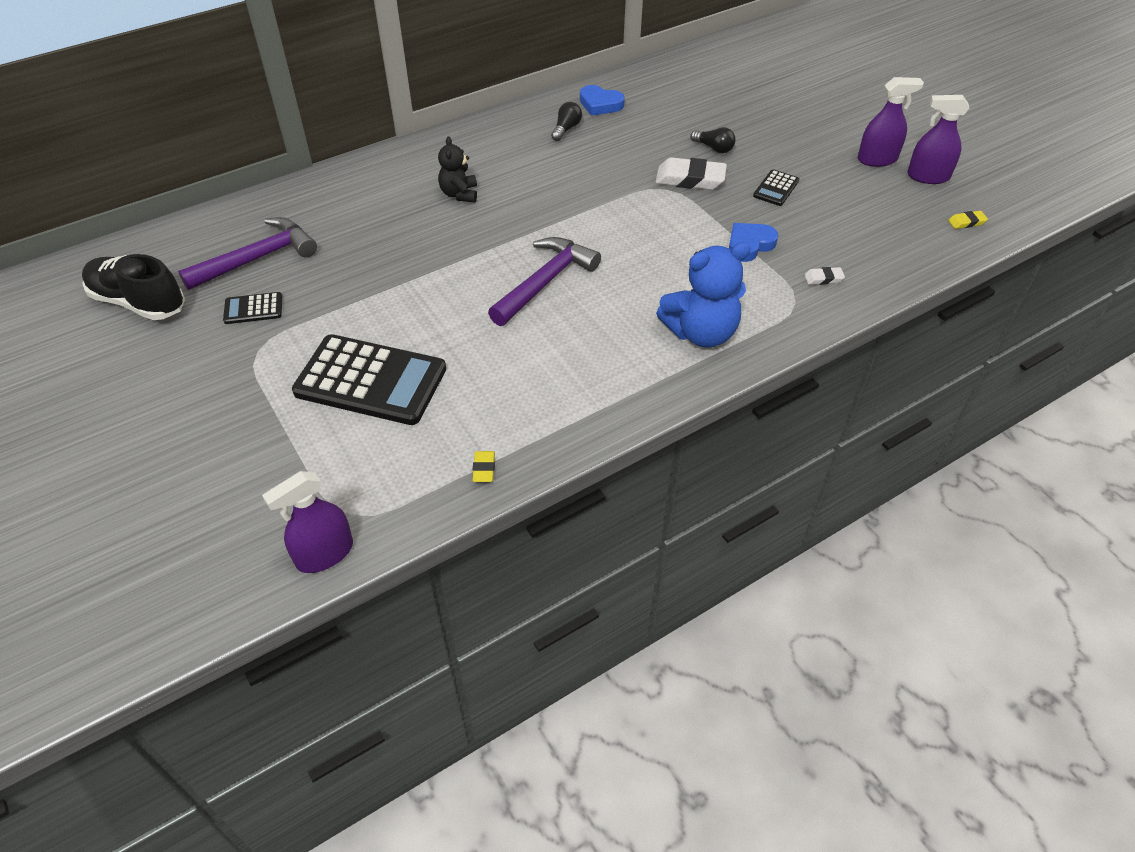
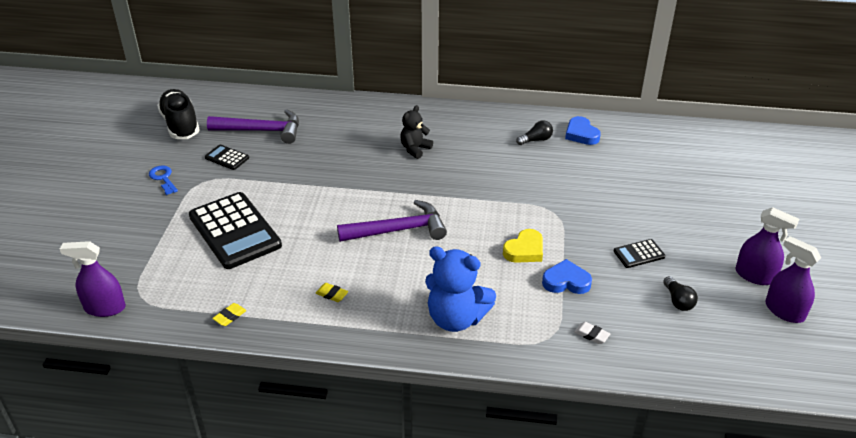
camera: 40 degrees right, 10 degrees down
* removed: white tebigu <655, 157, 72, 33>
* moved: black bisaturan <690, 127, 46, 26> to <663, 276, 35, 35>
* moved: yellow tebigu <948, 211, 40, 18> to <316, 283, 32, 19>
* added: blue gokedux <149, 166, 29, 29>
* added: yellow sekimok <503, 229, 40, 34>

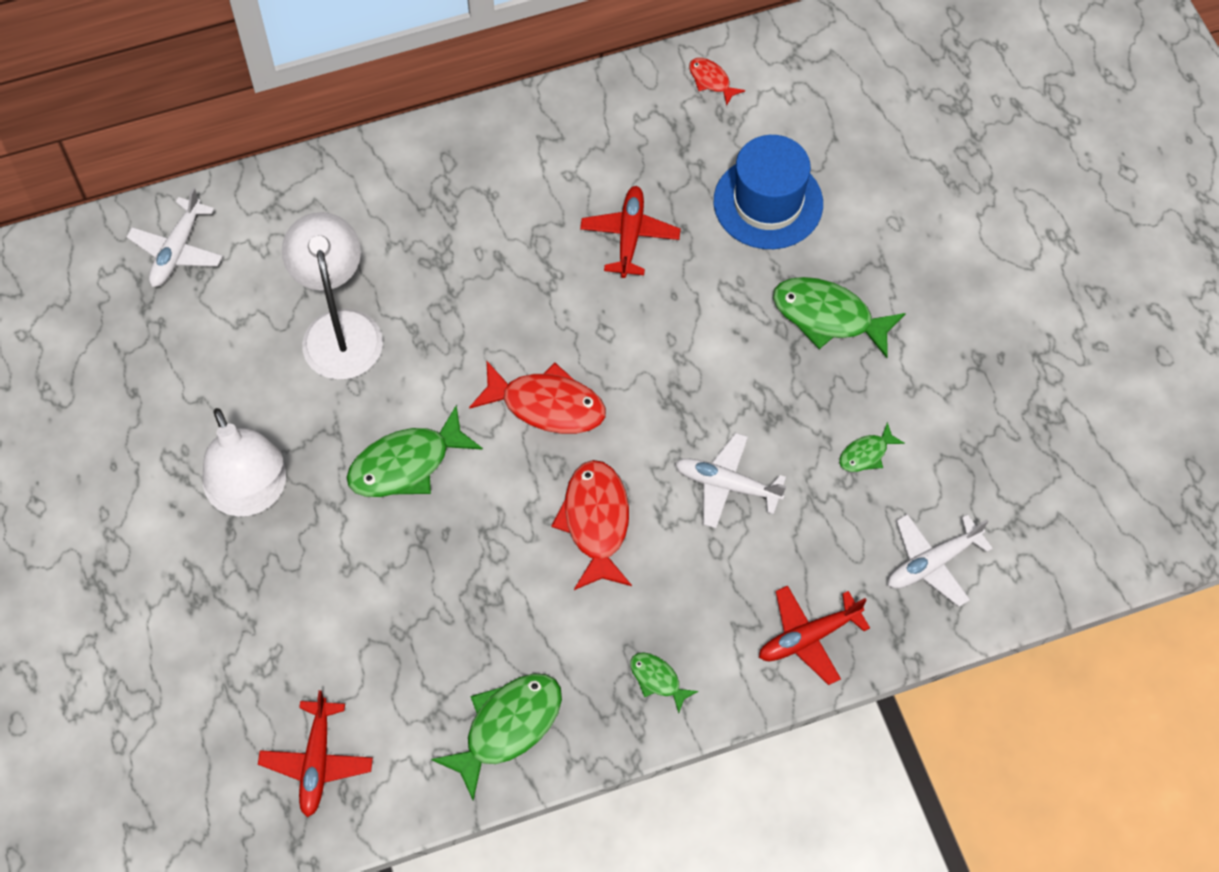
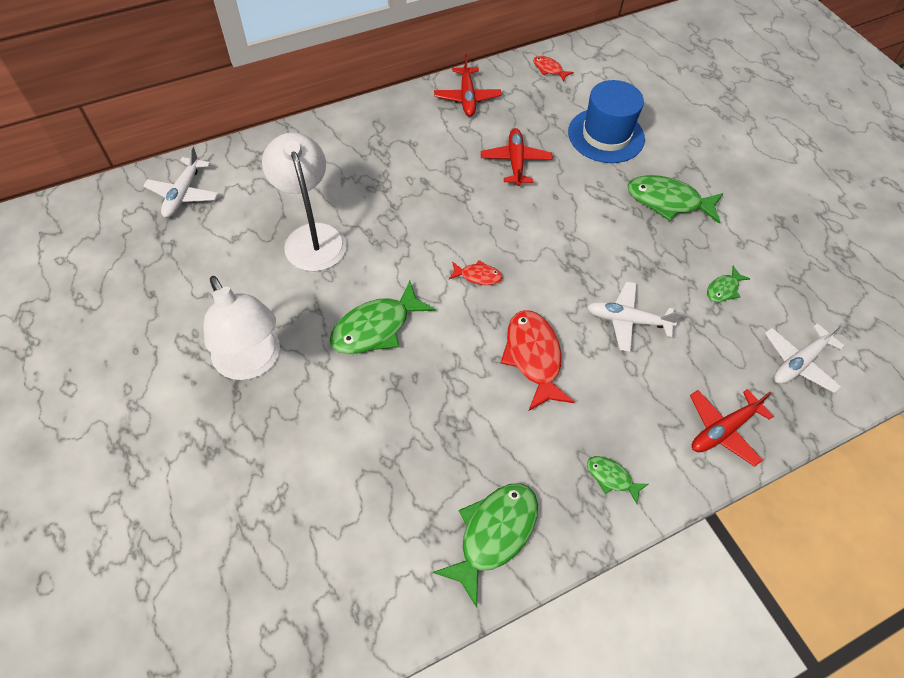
camera: 10 degrees left, 5 degrees down
* moved: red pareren <258, 690, 115, 127> to <434, 54, 68, 62>
* resized: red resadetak <469, 361, 137, 73> = <449, 260, 54, 25> x0.51

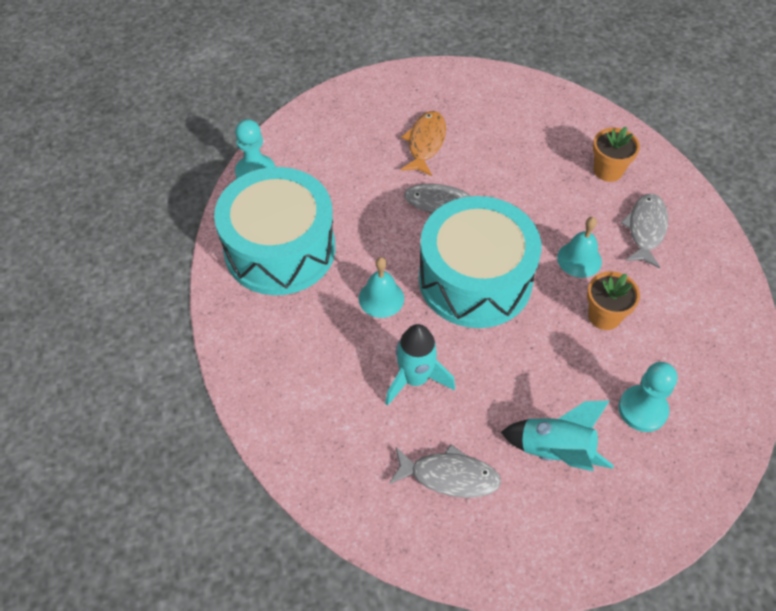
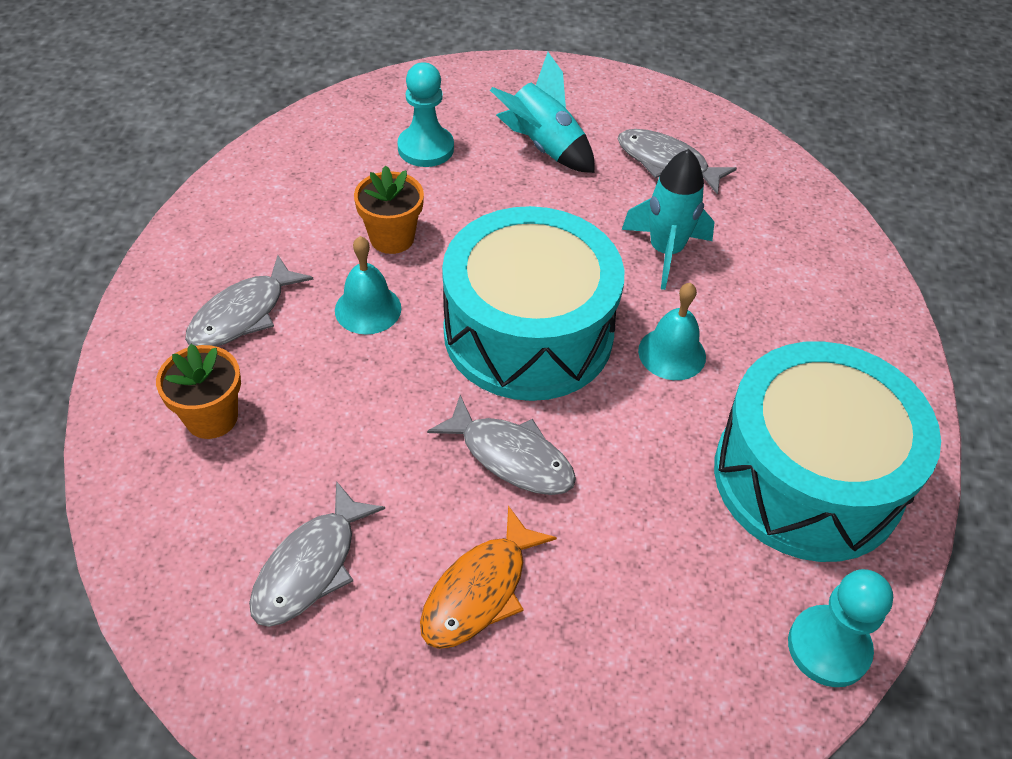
camera: 160 degrees left, 5 degrees down
* added: grey resadetak <249, 481, 136, 146>

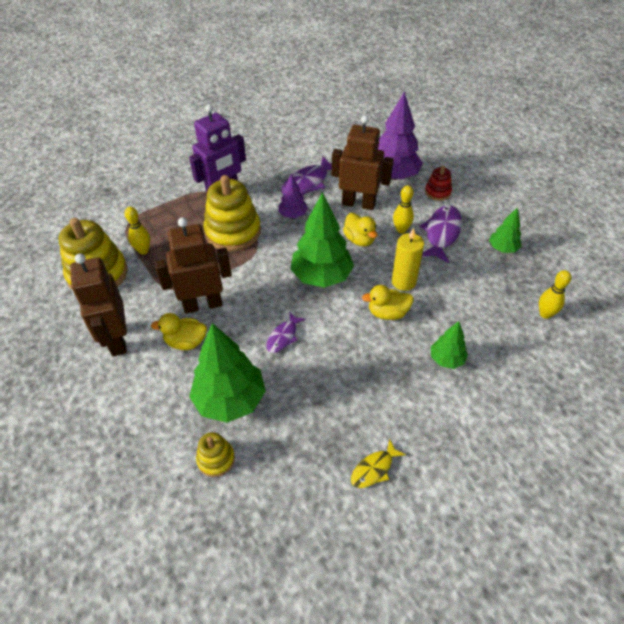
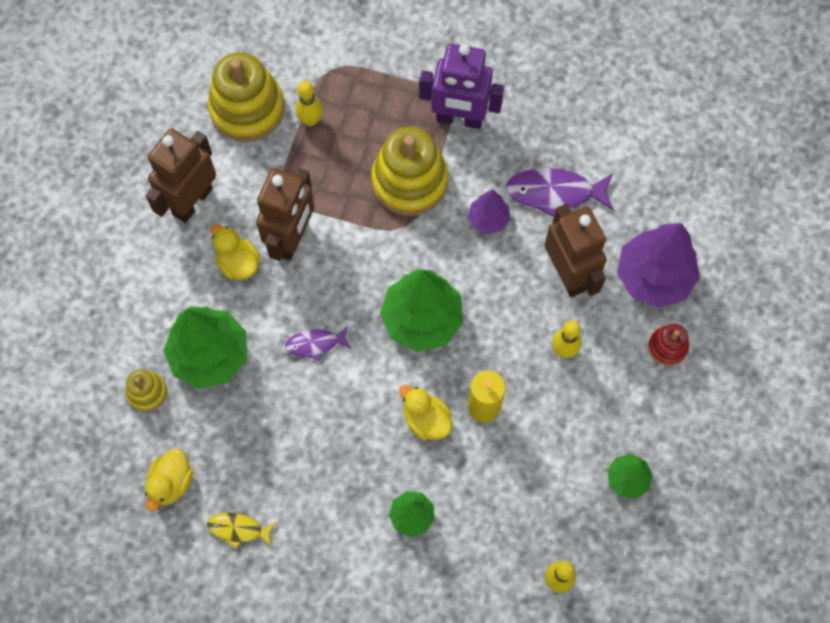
camera: 50 degrees right, 20 degrees up
* turned: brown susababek <155, 217, 77, 97> = <256, 168, 58, 93> 75 degrees clockwise
* moved: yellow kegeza <343, 213, 35, 33> to <145, 449, 48, 62>
* removed: purple resadetak <419, 205, 43, 58>

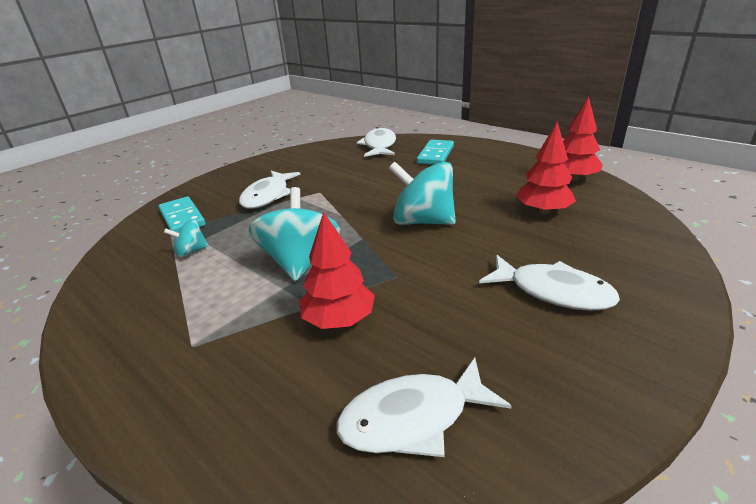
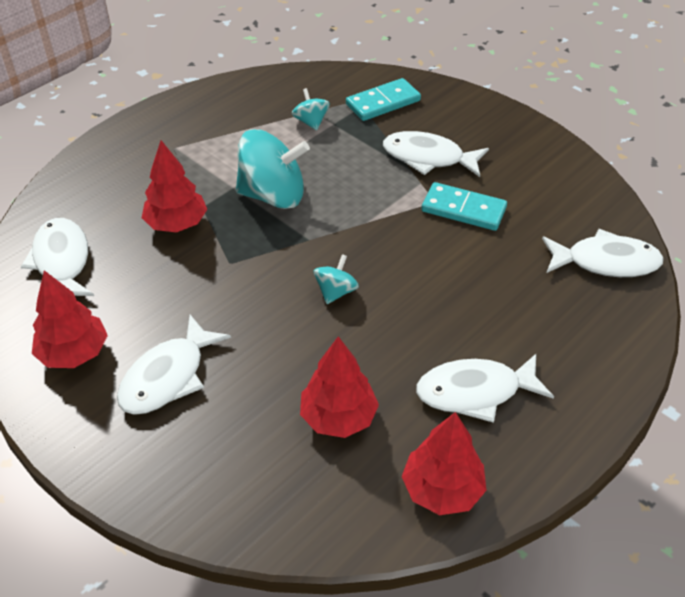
camera: 90 degrees right, 15 degrees up
* resized: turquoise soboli <389, 161, 67, 64> = <313, 254, 46, 50> x0.50
* moved: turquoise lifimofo <417, 140, 37, 25> to <422, 182, 85, 49>
* added: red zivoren <32, 270, 76, 98>
* added: white resadetak <416, 354, 138, 69>

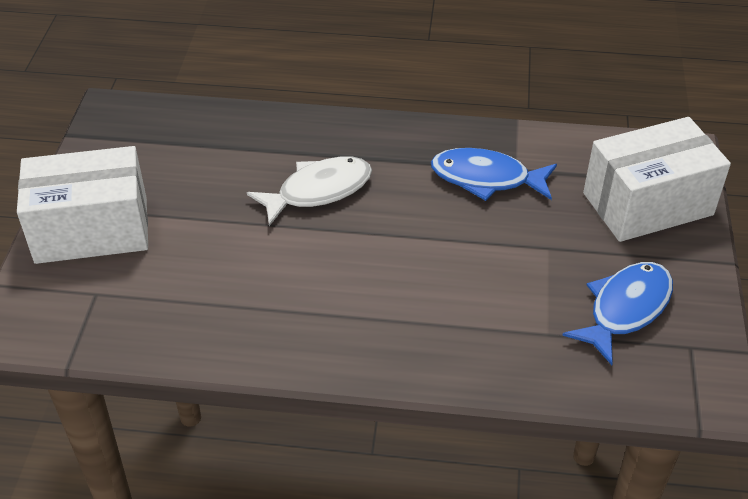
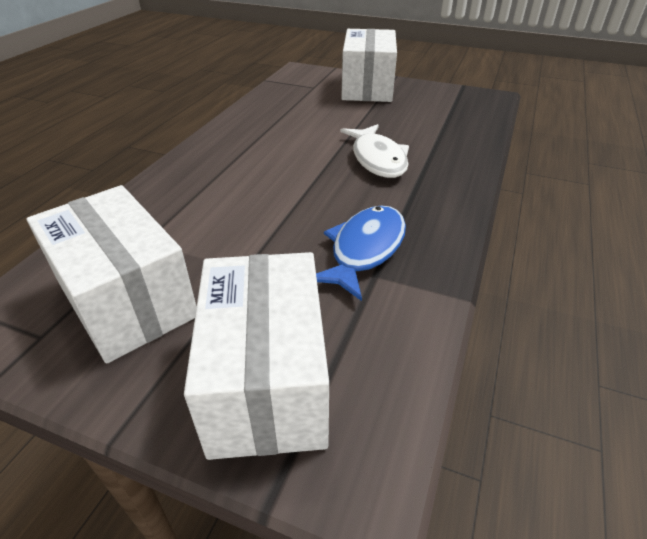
camera: 105 degrees right, 5 degrees down
* replaced: blue resadetak <562, 262, 111, 103> to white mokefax <27, 185, 170, 178>

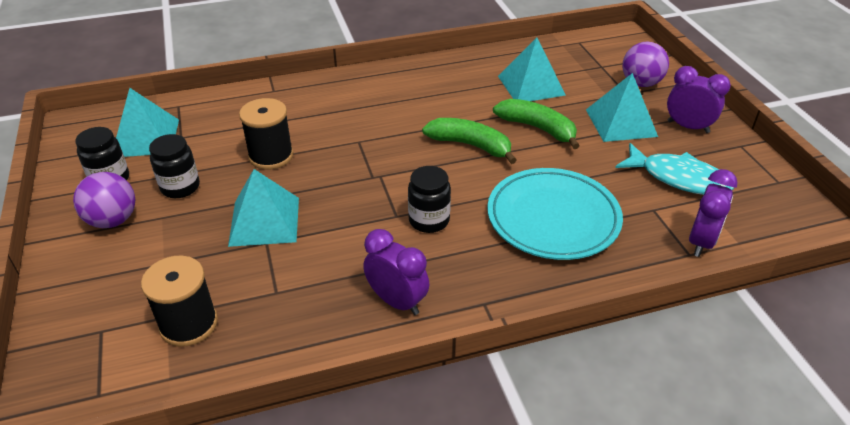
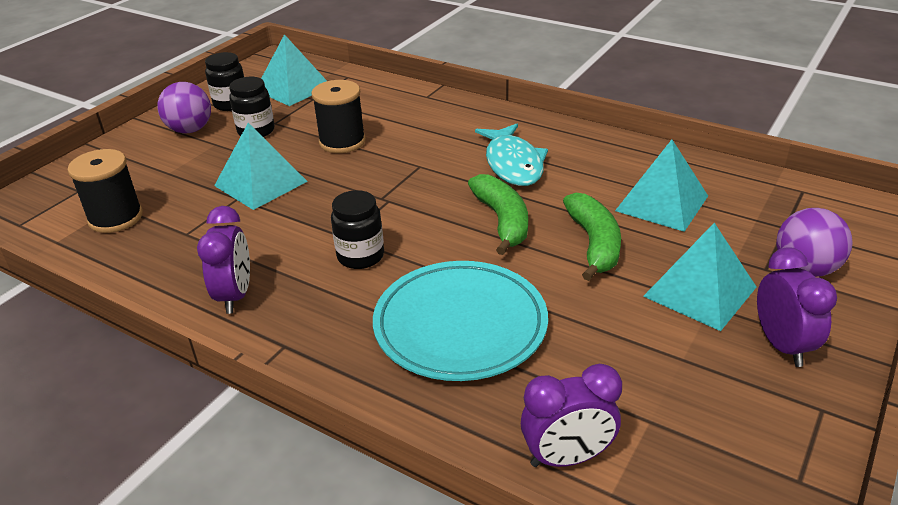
camera: 50 degrees right, 5 degrees down
* moved: turquoise resadetak <615, 143, 119, 52> to <475, 124, 73, 62>

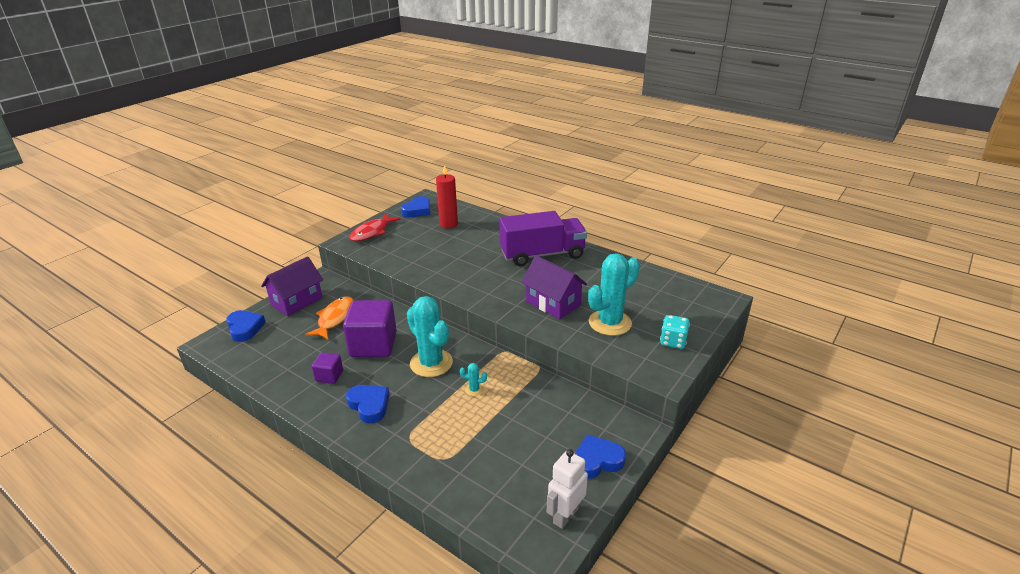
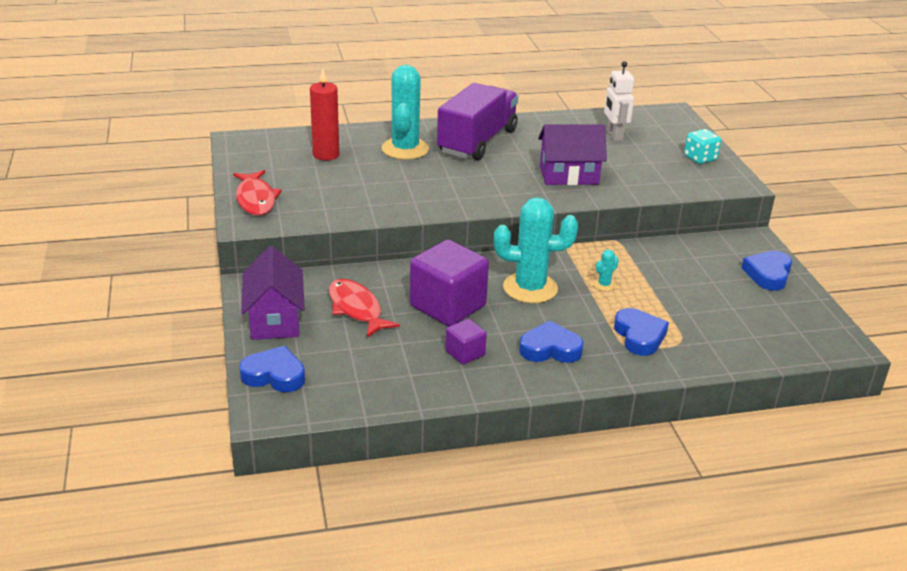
camera: 50 degrees left, 0 degrees up
* recoloured: orange resadetak <305, 296, 49, 43> to red resadetak <329, 279, 71, 59>
* moved: blue sekimok <401, 196, 29, 21> to <614, 308, 55, 48>
* moved: white susababek <547, 449, 41, 80> to <604, 61, 30, 80>
* moved: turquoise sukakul <588, 253, 52, 83> to <382, 65, 47, 95>

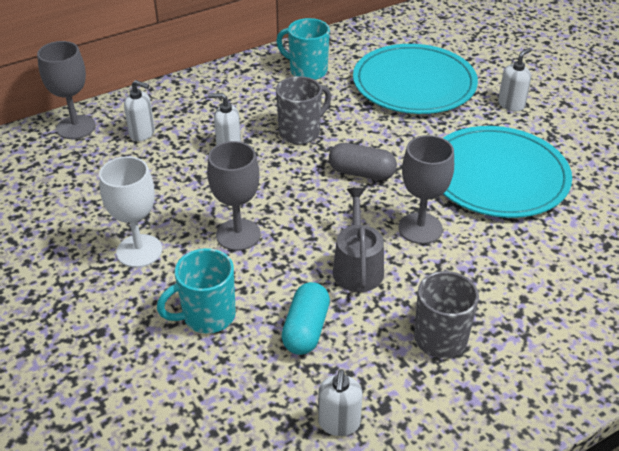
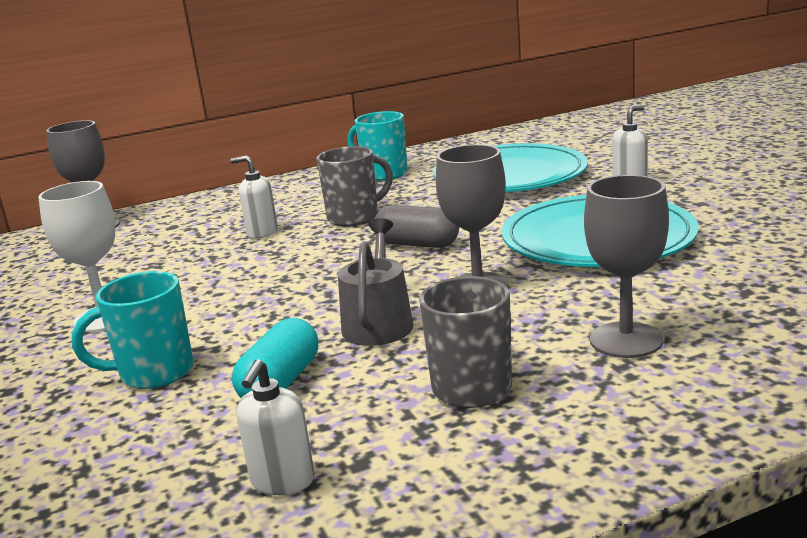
camera: 10 degrees right, 20 degrees down
* removed: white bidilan <124, 80, 31, 61>
* moved: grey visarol <207, 141, 54, 110> to <584, 175, 85, 183>

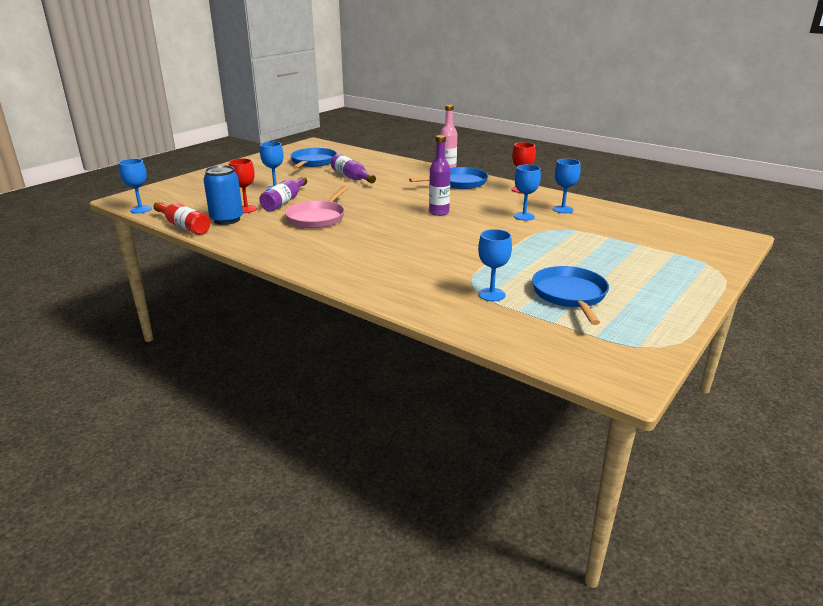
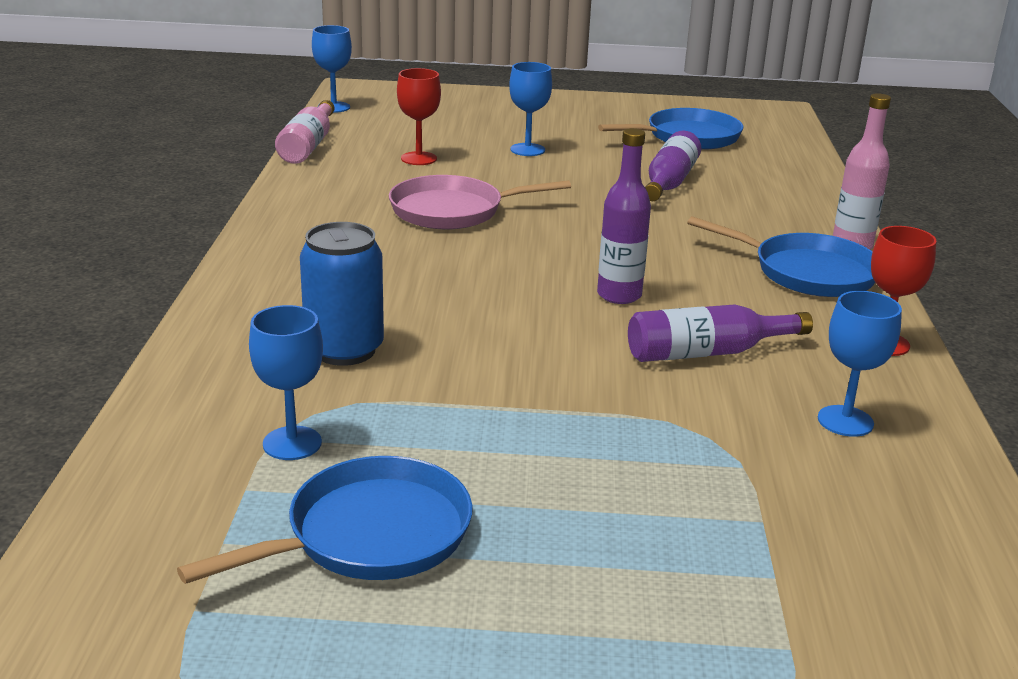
camera: 55 degrees right, 0 degrees up
* recoloured: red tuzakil <154, 202, 56, 33> to pink tuzakil <275, 100, 60, 64>
* moved: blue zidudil <203, 165, 40, 60> to <300, 222, 84, 144>
* moved: purple tuzakil <259, 176, 48, 35> to <628, 305, 185, 57>
* removed: blue visarol <514, 164, 27, 57>

